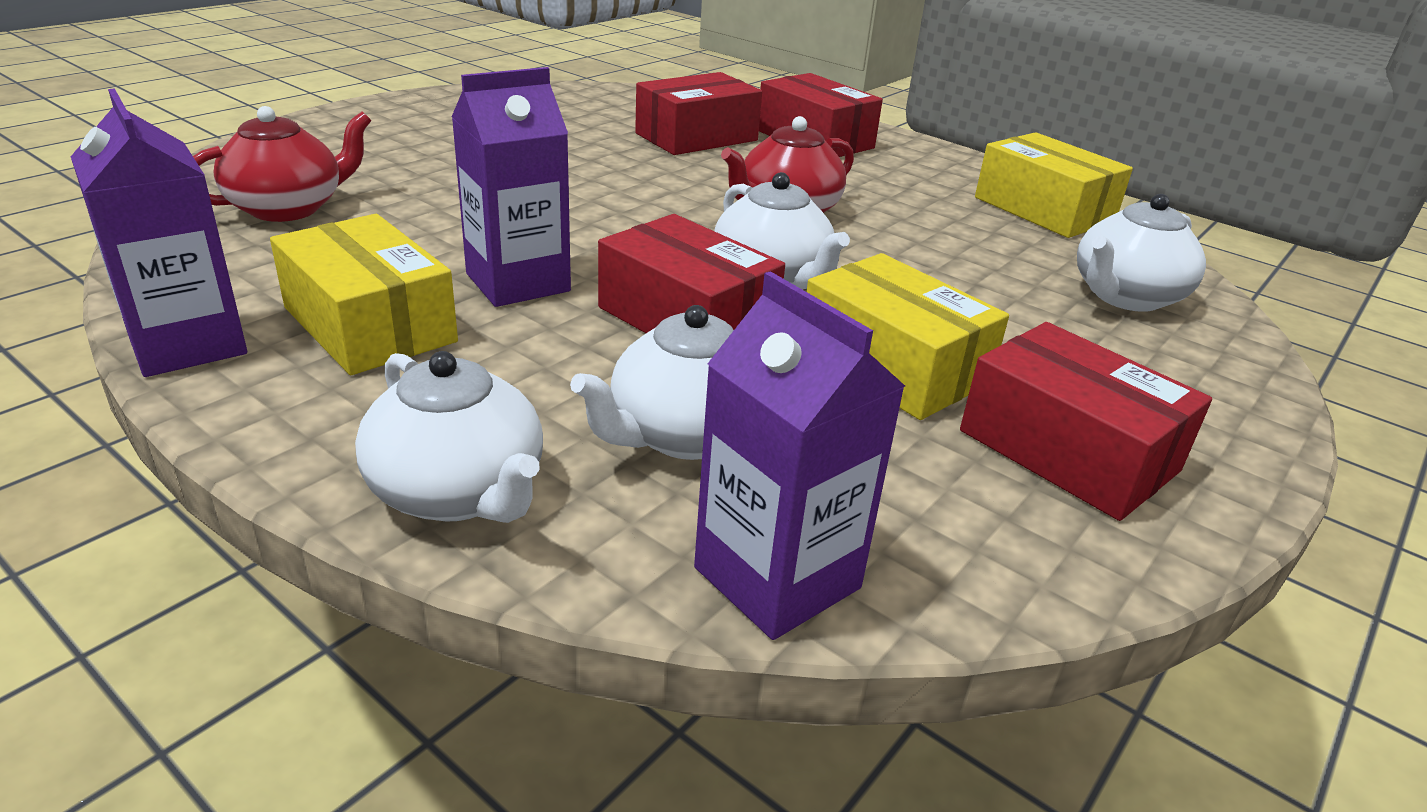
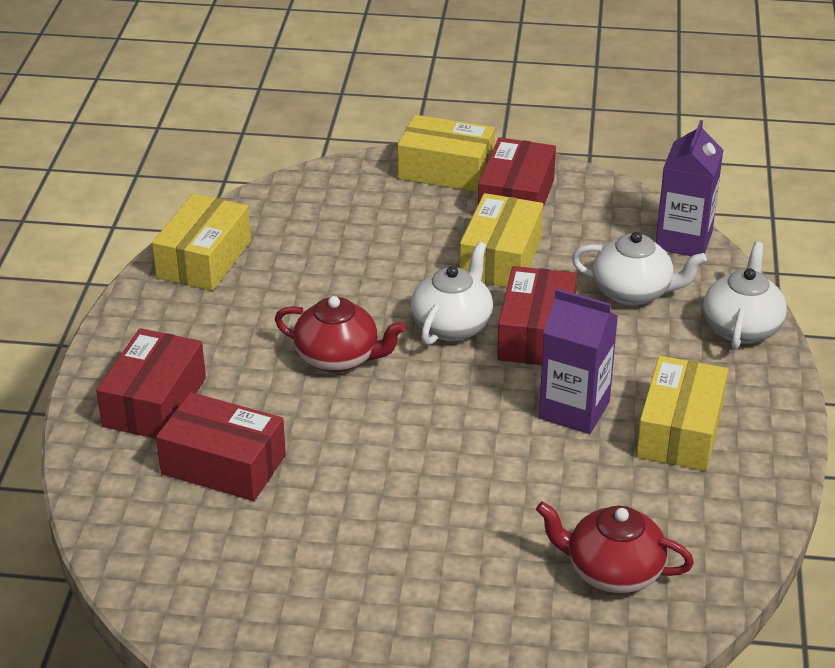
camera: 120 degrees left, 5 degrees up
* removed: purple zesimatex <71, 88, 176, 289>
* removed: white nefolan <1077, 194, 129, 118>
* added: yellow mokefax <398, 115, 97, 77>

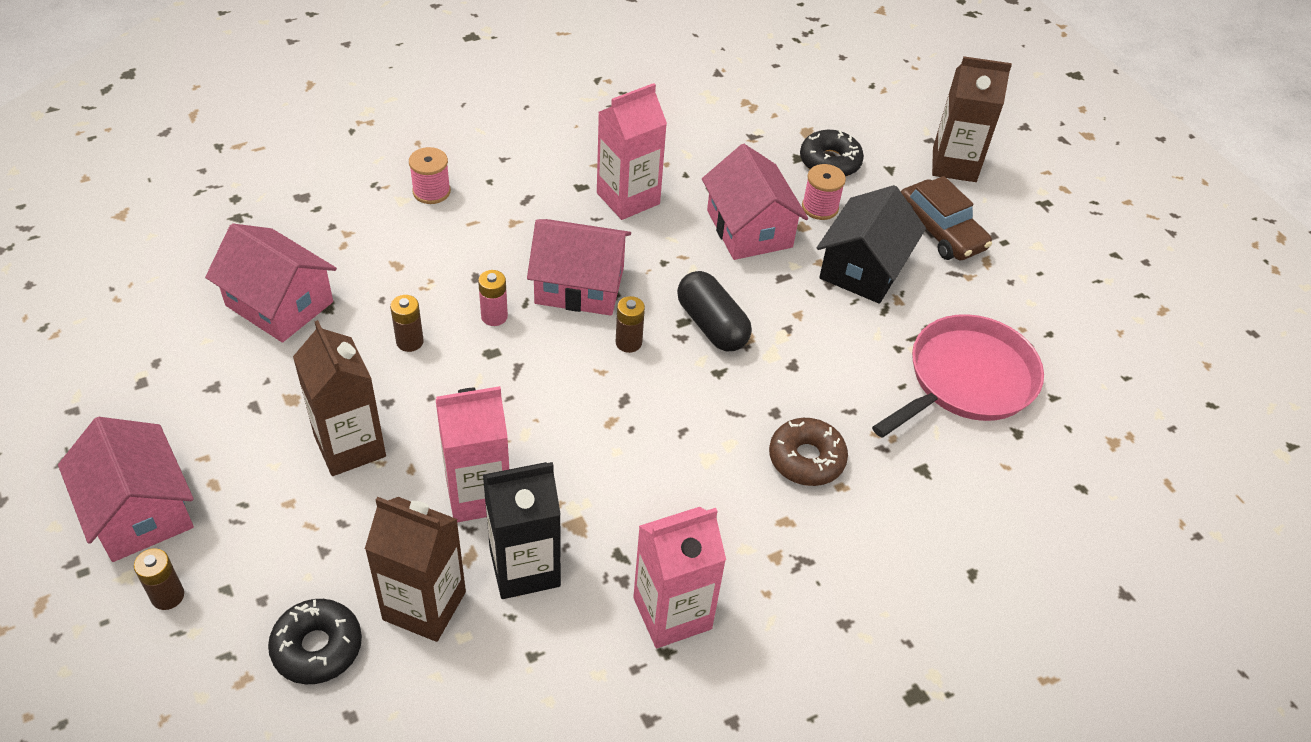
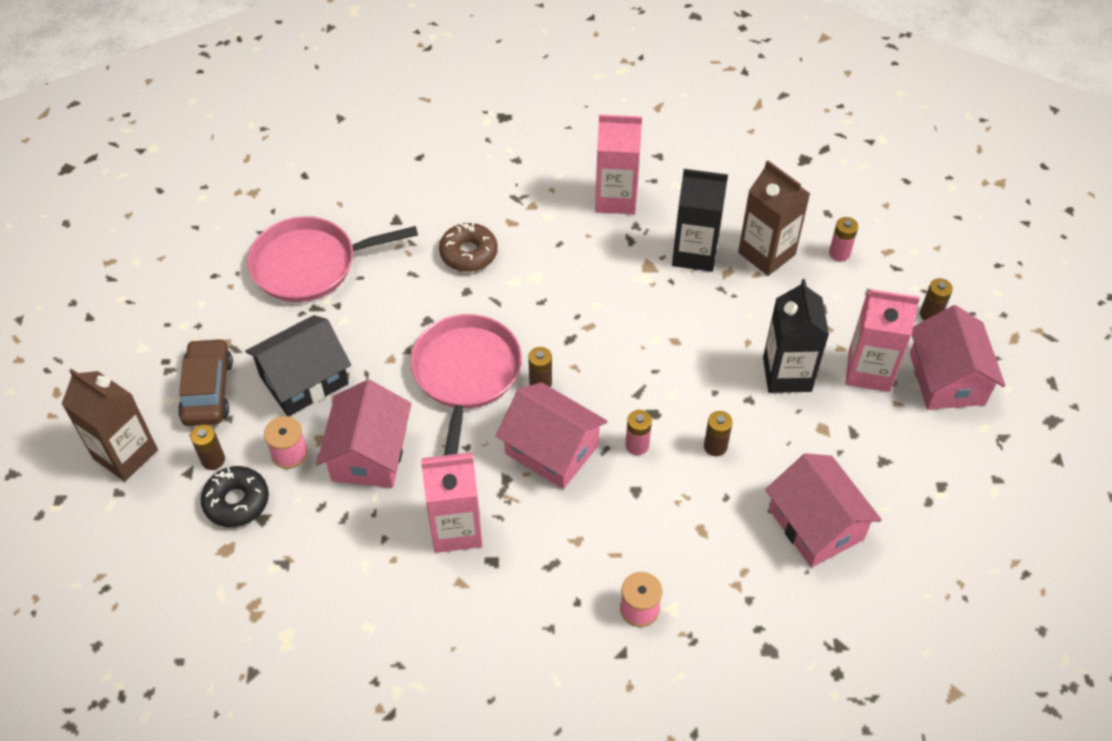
camera: 150 degrees left, 5 degrees up
* replaced: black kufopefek <268, 599, 94, 85> to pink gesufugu <829, 217, 29, 44>
* recoloured: brown zesimatex <293, 320, 93, 156> to black zesimatex <763, 279, 66, 114>
* moved: pink zesimatex <435, 386, 74, 136> to <846, 289, 74, 103>
* replaced: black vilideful <677, 271, 75, 81> to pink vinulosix <410, 314, 112, 141>
* added: brown gesufugu <190, 425, 35, 45>

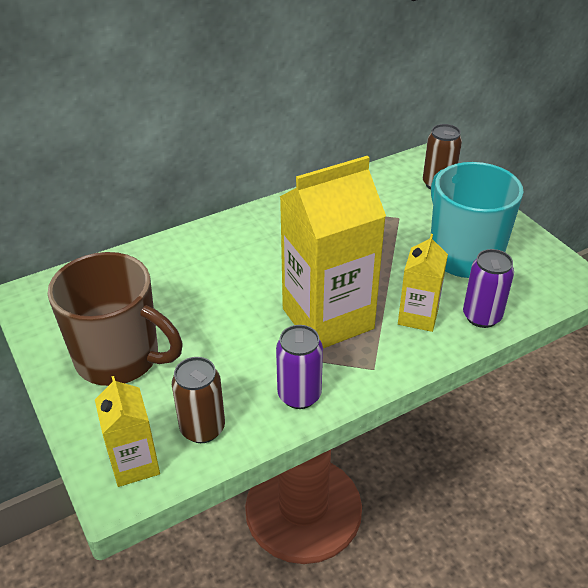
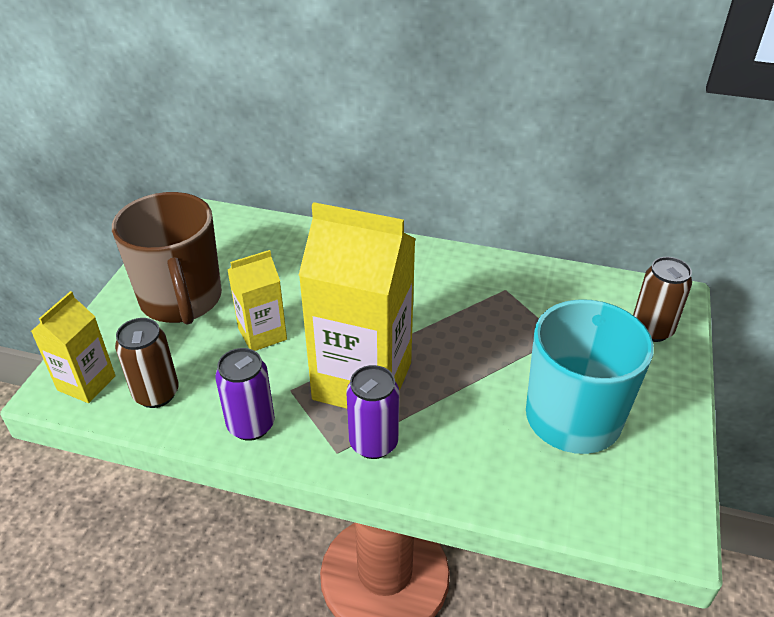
camera: 45 degrees right, 0 degrees up
* moved: yellow zesimatex <398, 234, 50, 98> to <228, 250, 59, 101>
* moved: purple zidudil <463, 249, 51, 79> to <346, 365, 53, 94>

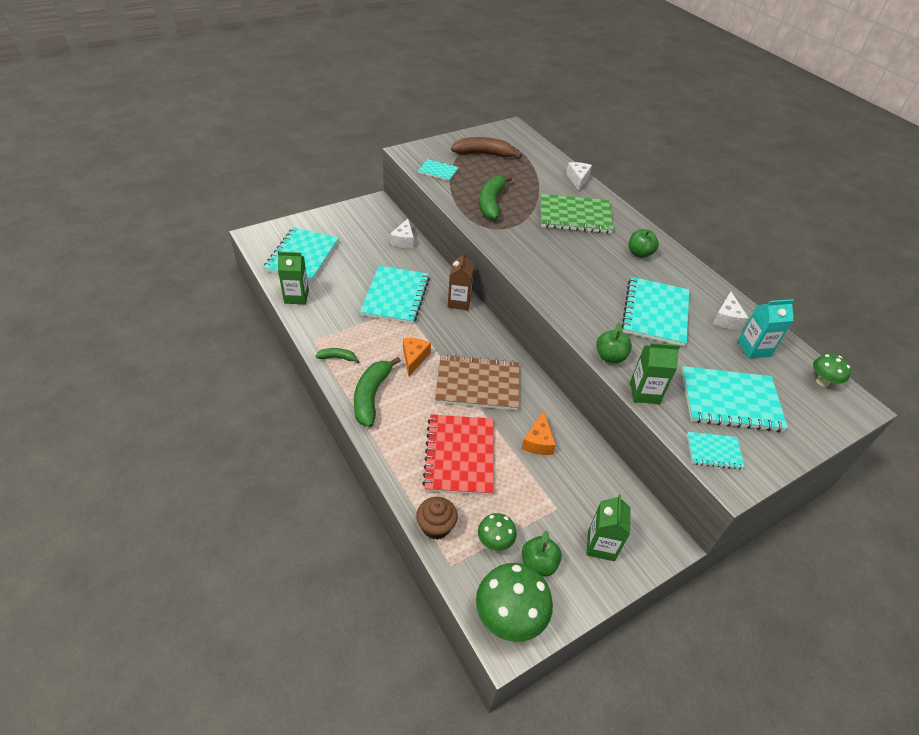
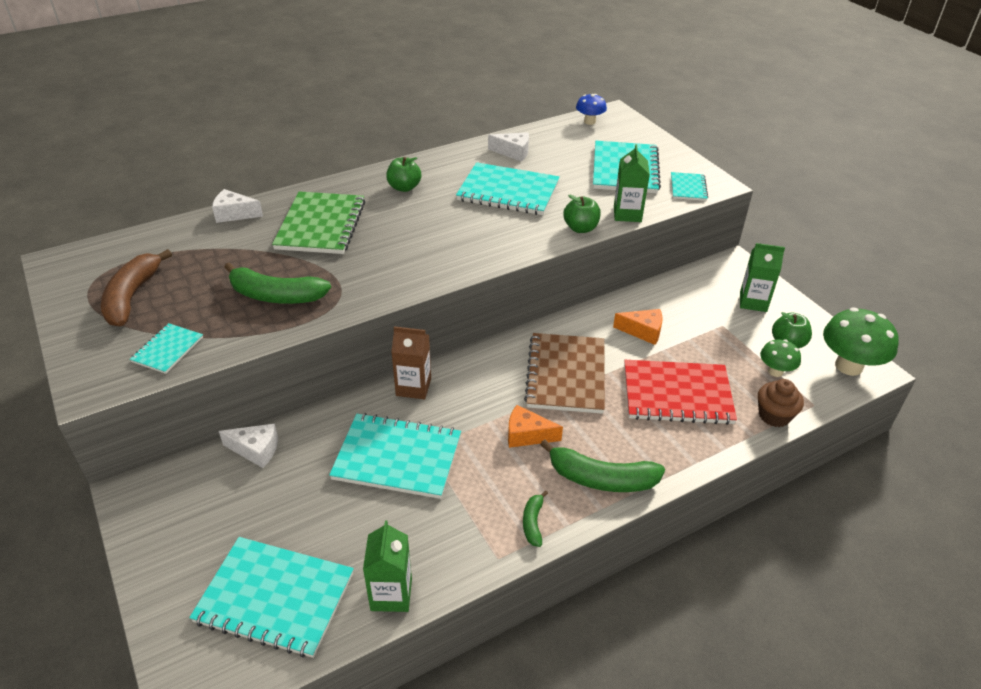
camera: 85 degrees left, 5 degrees down
* removed: turquoise zesimatex <738, 299, 56, 60>
* recoloured: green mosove <813, 354, 38, 33> to blue mosove <576, 94, 31, 31>

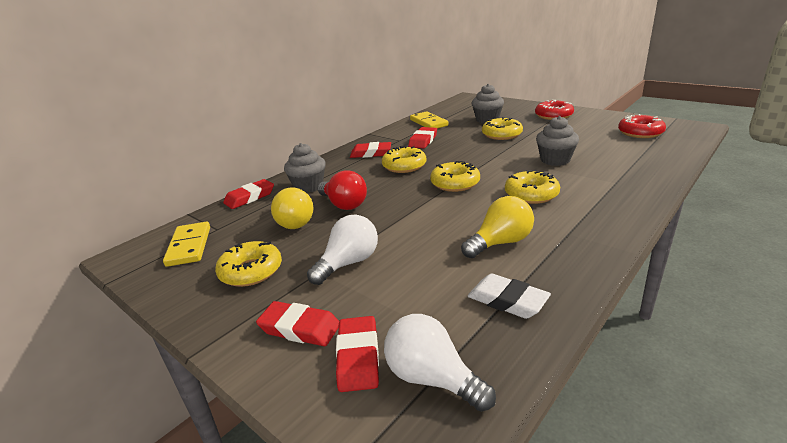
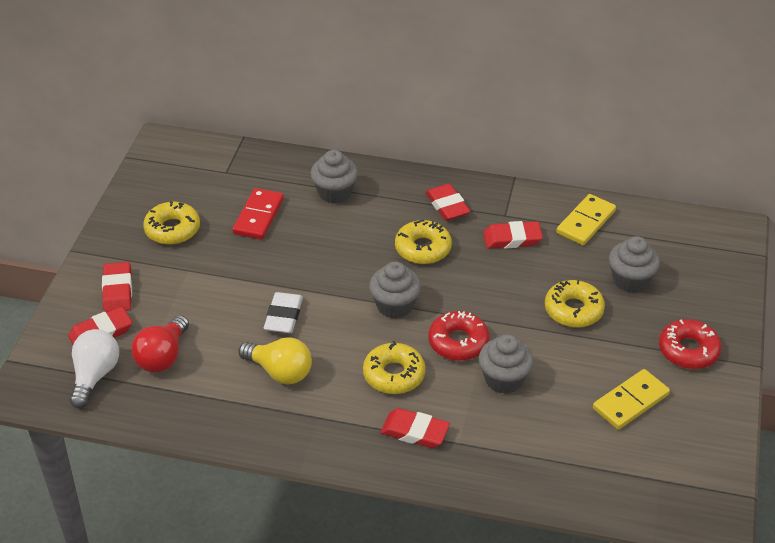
camera: 60 degrees right, 15 degrees up
* moved: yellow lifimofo <163, 222, 47, 45> to <593, 369, 77, 61>
* moved: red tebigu <223, 179, 51, 30> to <380, 408, 70, 40>
* replaced: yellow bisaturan <271, 187, 43, 42> to red lifimofo <232, 188, 52, 51>
* removed: white bisaturan <307, 215, 71, 70>
* moved: red bisaturan <318, 170, 49, 40> to <131, 315, 58, 57>
* replaced: yellow kufopefek <430, 161, 50, 31> to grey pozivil <369, 262, 52, 57>
* moved: white tebigu <468, 274, 83, 45> to <264, 292, 39, 41>
* moved: red kufopefek <618, 114, 48, 24> to <428, 311, 62, 50>

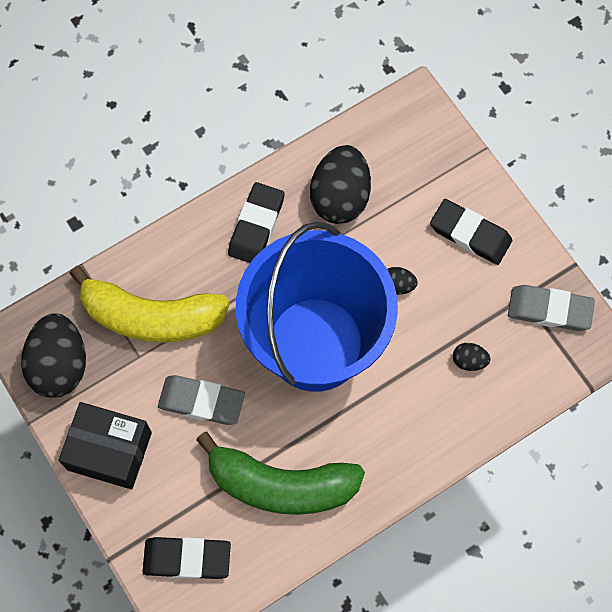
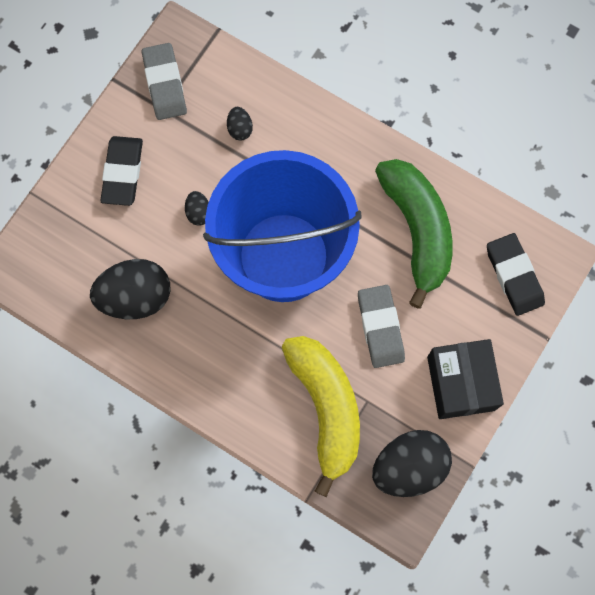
camera: 115 degrees left, 5 degrees up
* removed: black tebigu <228, 182, 57, 81>

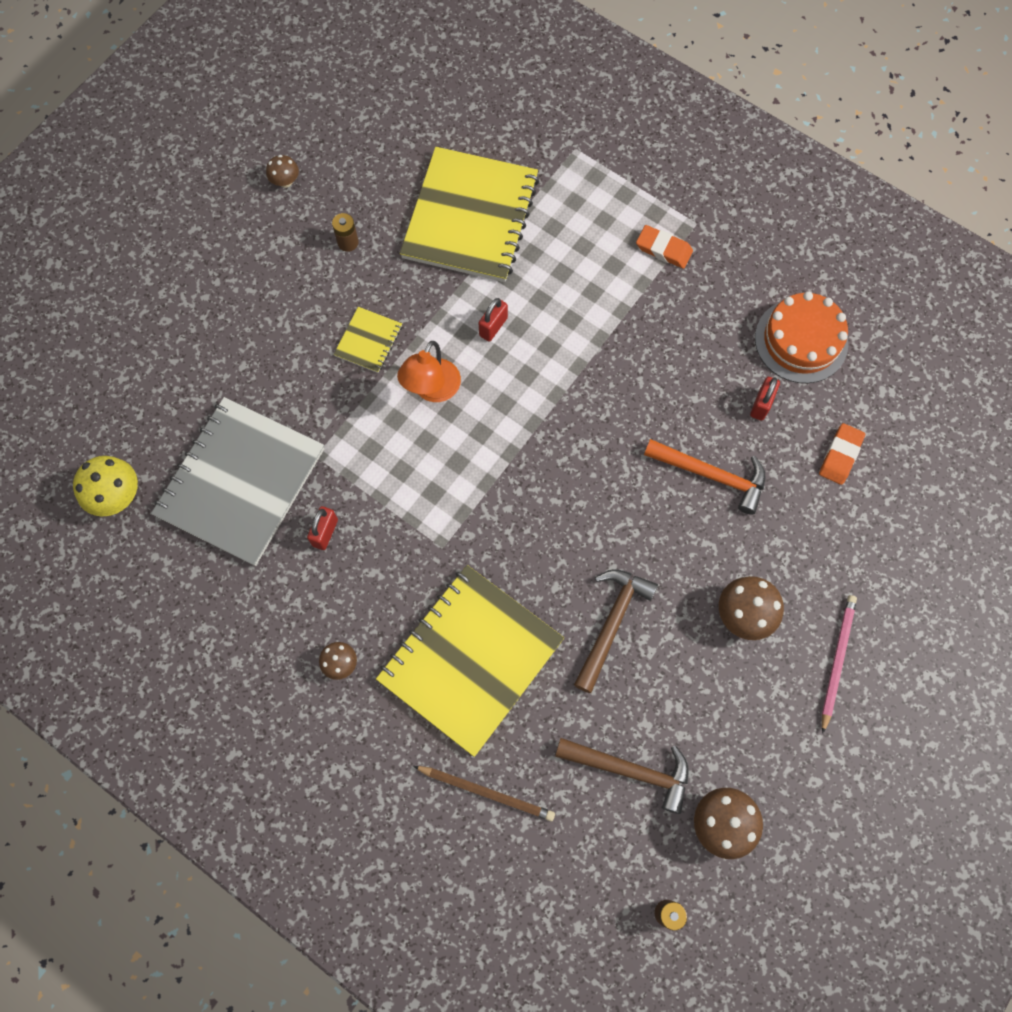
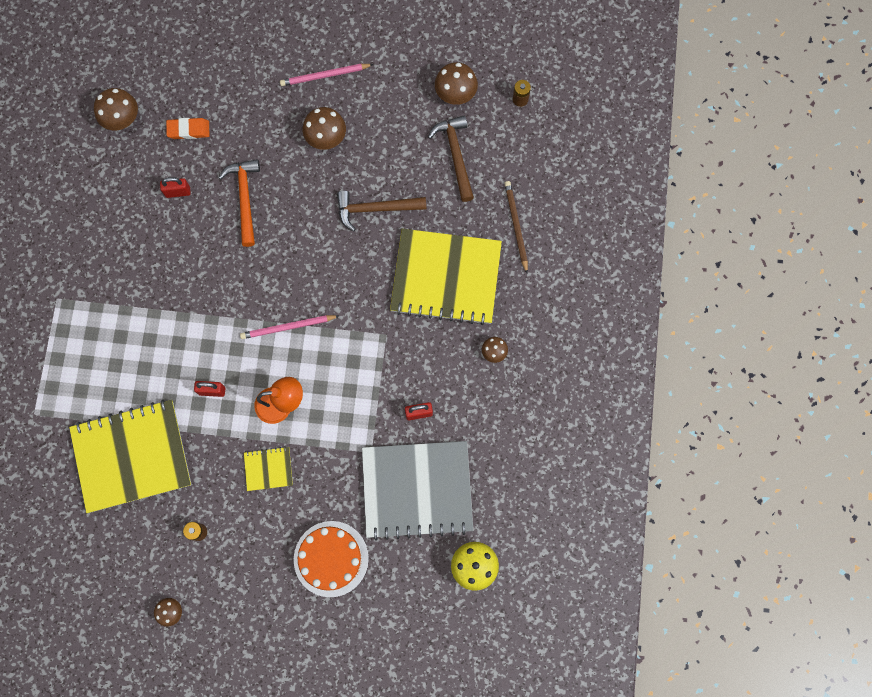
camera: 120 degrees left, 5 degrees up
* removed: orange tebigu <636, 225, 57, 44>
* moved: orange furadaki <755, 291, 93, 92> to <294, 521, 75, 76>
* added: brown mosove <94, 88, 44, 42>
* added: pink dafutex <240, 315, 99, 24>

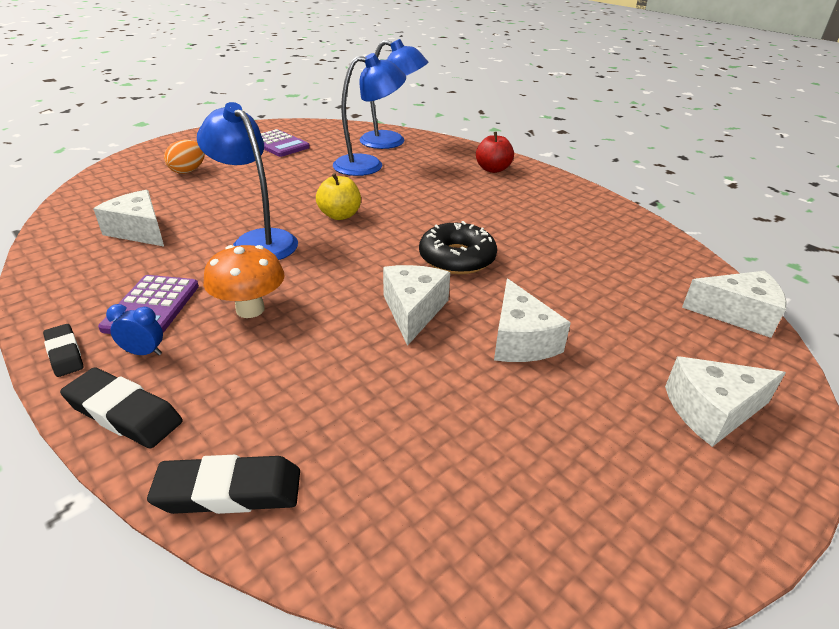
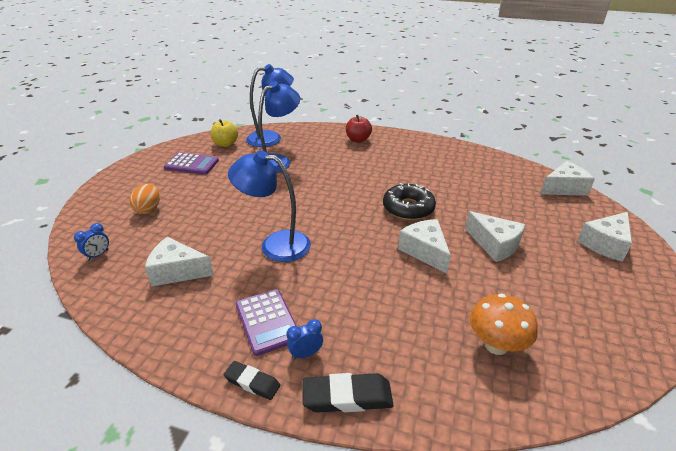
camera: 30 degrees left, 0 degrees up
* removed: black tebigu <147, 455, 153, 59>
* moved: orange mosove <203, 245, 82, 73> to <470, 294, 68, 61>
* moved: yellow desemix <316, 173, 45, 47> to <211, 119, 27, 28>
* added: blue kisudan <74, 223, 35, 38>

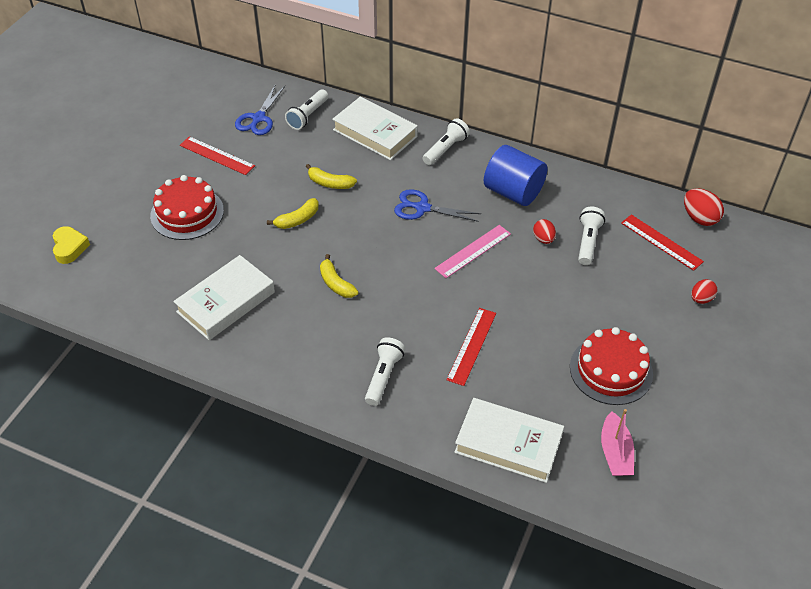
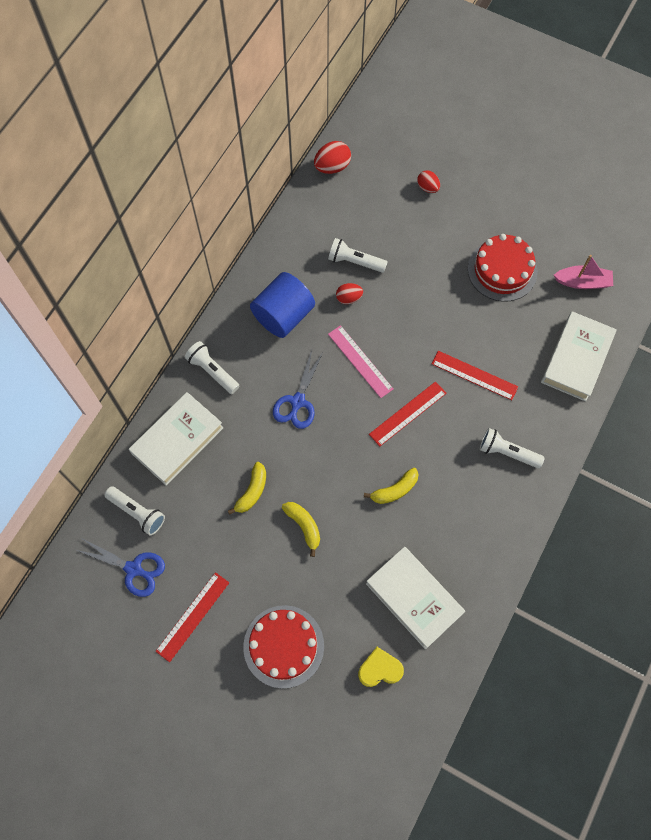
camera: 85 degrees left, 20 degrees up
* moved: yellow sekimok <53, 226, 37, 38> to <358, 647, 46, 40>
* moved: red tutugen <621, 214, 83, 57> to <369, 381, 77, 66>

